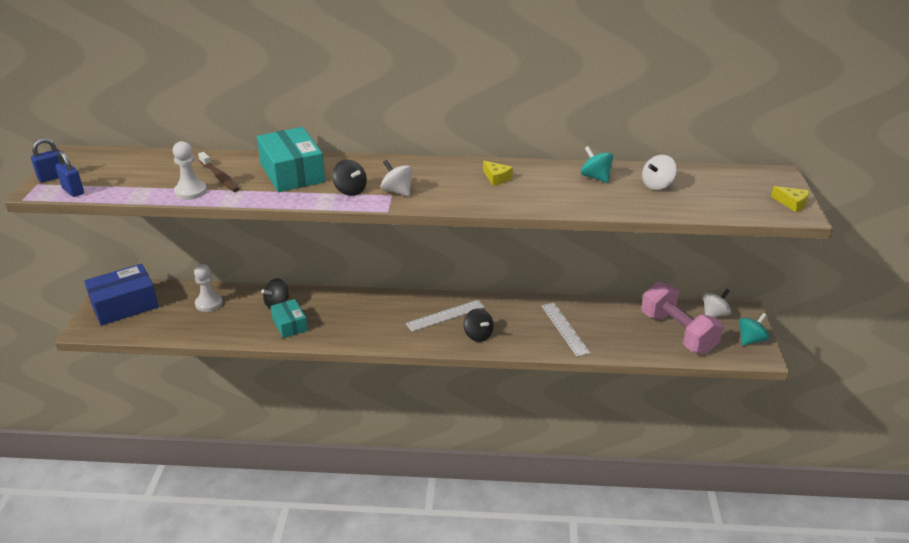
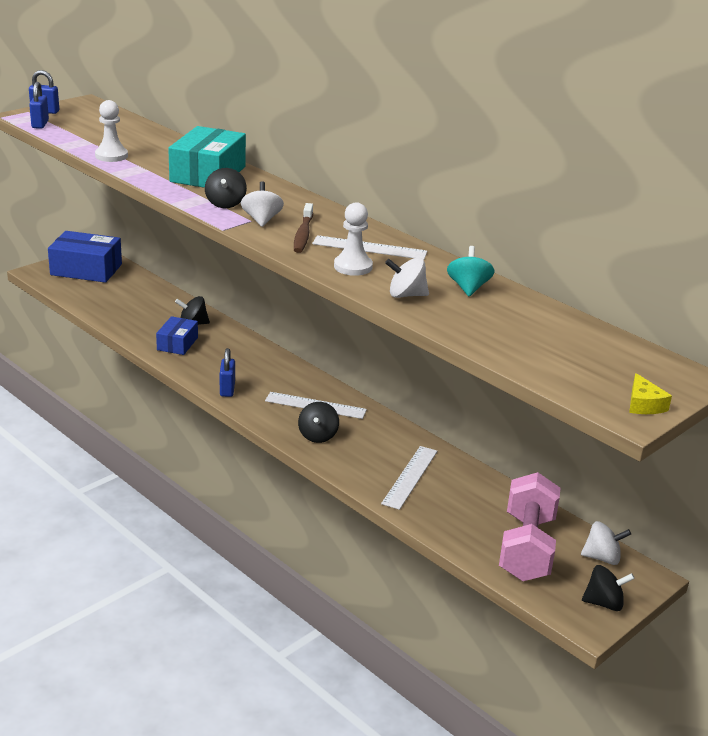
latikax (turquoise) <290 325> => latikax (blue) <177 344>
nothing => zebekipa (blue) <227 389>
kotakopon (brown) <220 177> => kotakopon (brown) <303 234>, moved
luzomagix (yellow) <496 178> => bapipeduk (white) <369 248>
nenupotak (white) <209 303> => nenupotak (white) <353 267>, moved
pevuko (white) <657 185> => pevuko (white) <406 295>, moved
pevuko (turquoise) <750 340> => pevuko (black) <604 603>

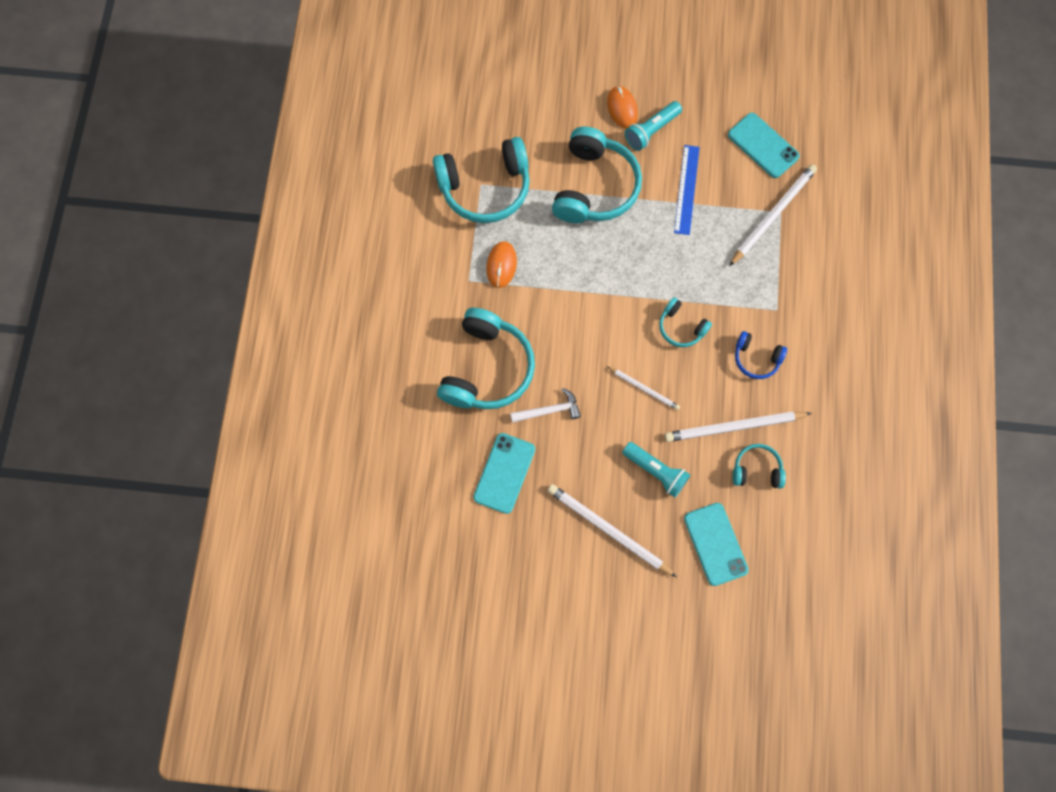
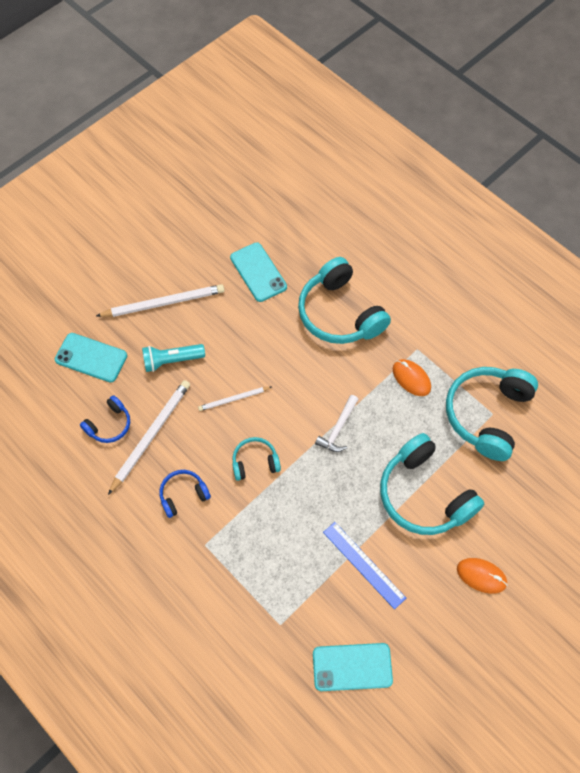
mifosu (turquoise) <756 470> => mifosu (blue) <109 424>
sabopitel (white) <549 410> => sabopitel (white) <338 428>, moved
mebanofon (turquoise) <651 131> => nothing
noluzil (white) <772 215> => nothing

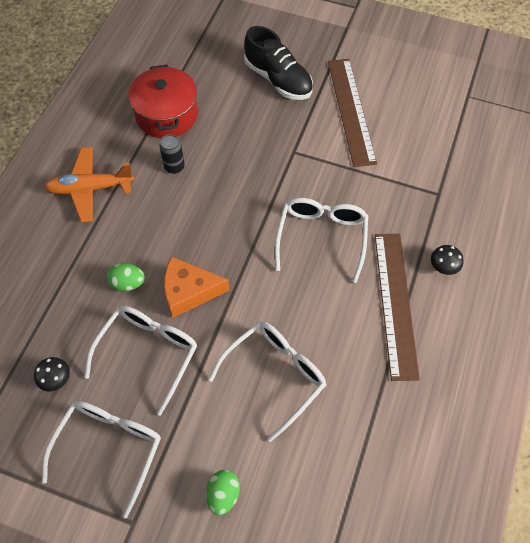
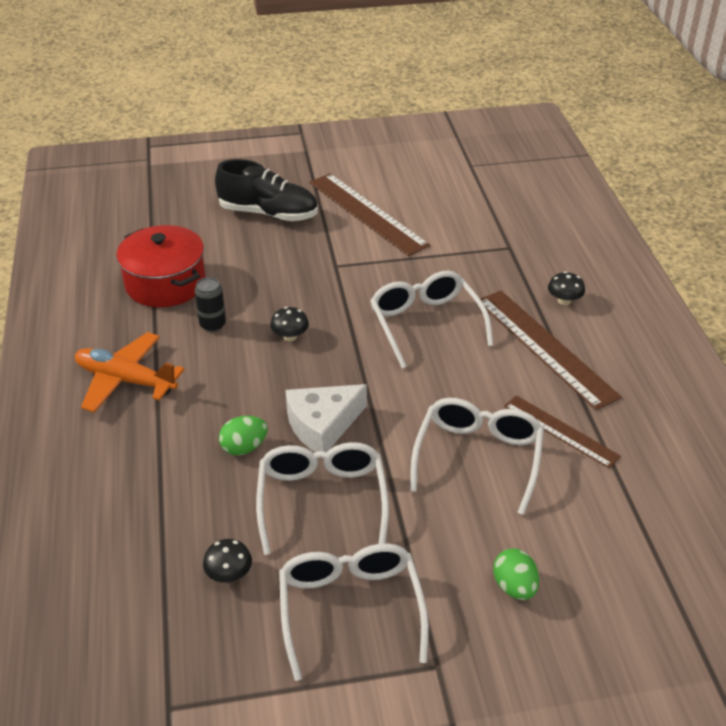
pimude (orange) <90 188> => pimude (orange) <126 380>, 60 degrees clockwise
nothing => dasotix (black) <290 336>
luzomagix (orange) <189 291> => luzomagix (white) <322 425>
nothing => bapipeduk (brown) <560 431>

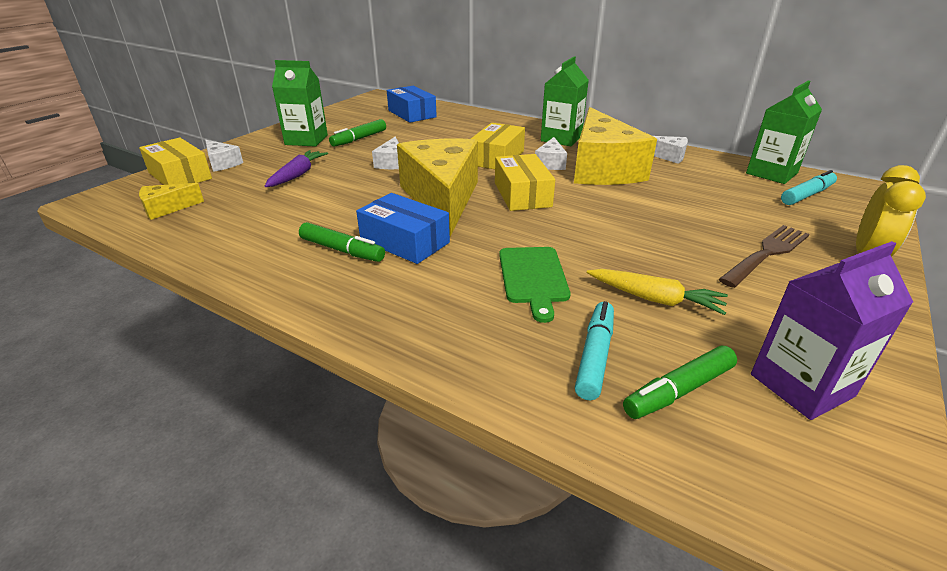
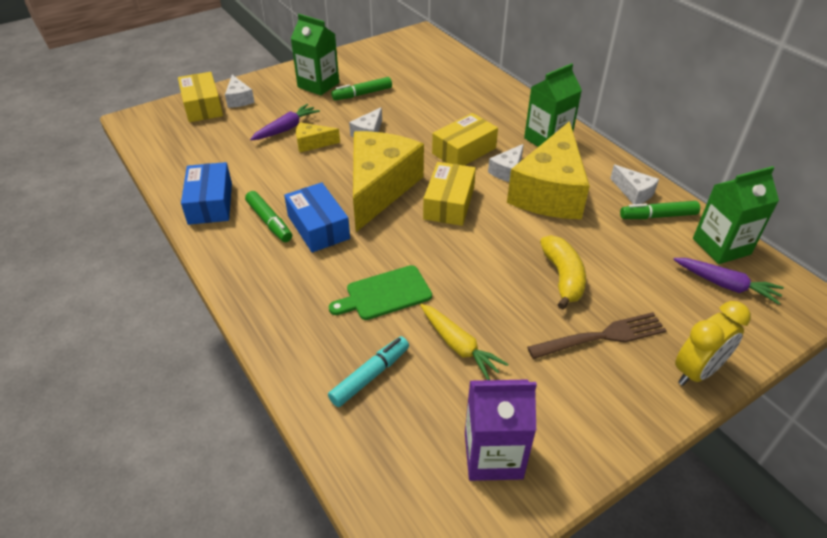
latikax (blue) <412 114> => latikax (blue) <210 203>, moved
luzomagix (yellow) <167 208> => luzomagix (yellow) <312 143>, moved
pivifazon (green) <533 277> => pivifazon (green) <385 294>, 45 degrees clockwise
nothing => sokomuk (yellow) <563 277>
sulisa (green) <678 390> => sulisa (green) <658 216>, moved
sulisa (turquoise) <807 195> => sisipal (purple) <725 285>

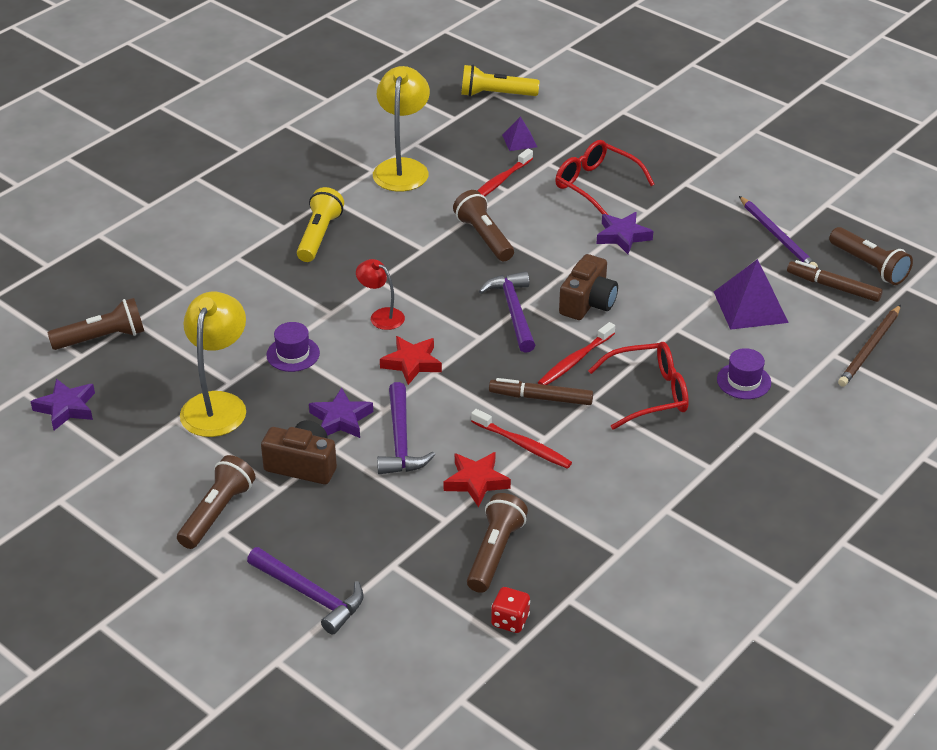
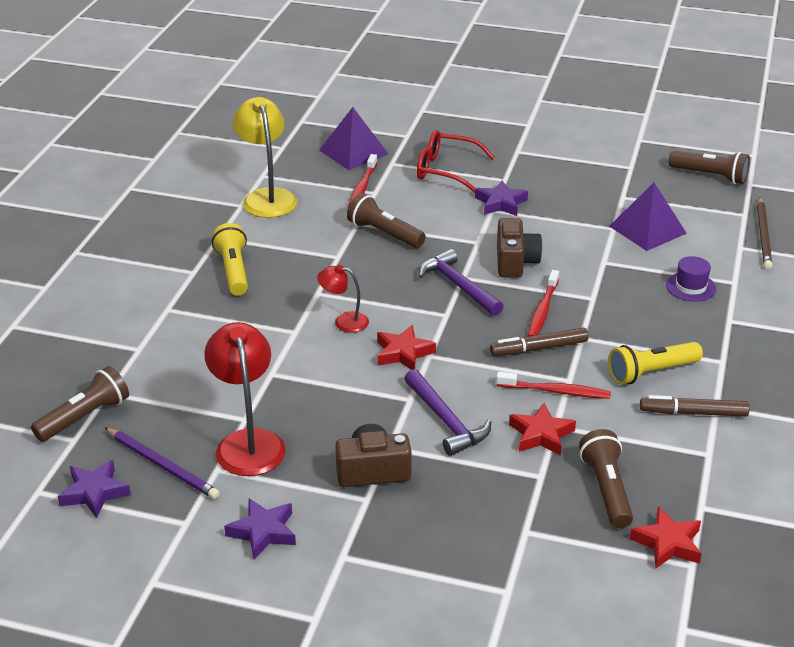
noluzil (purple) <777 236> => noluzil (purple) <162 465>, moved
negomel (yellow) <217 404> => negomel (red) <248 442>
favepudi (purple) <341 419> => favepudi (purple) <263 532>, moved
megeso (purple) <519 141> => megeso (purple) <353 152>, x1.83
mebanofon (yellow) <496 94> => mebanofon (yellow) <651 372>, moved
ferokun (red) <510 621> => favepudi (red) <668 543>
sulisa (brown) <833 287> => sulisa (brown) <693 413>, moved
mebanofon (brown) <217 513> => nothing
sabopitel (purple) <310 595> => nothing
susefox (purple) <293 354> => nothing
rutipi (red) <649 393> => nothing

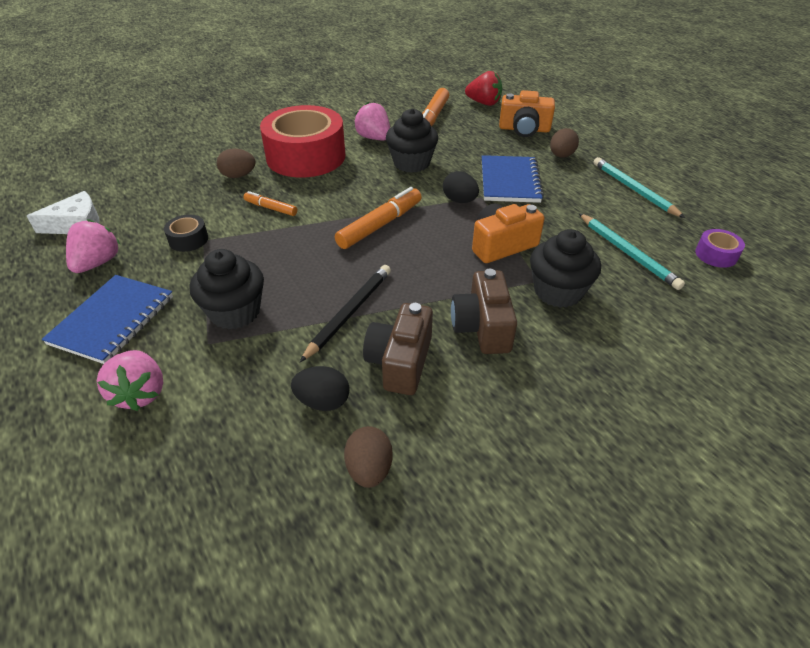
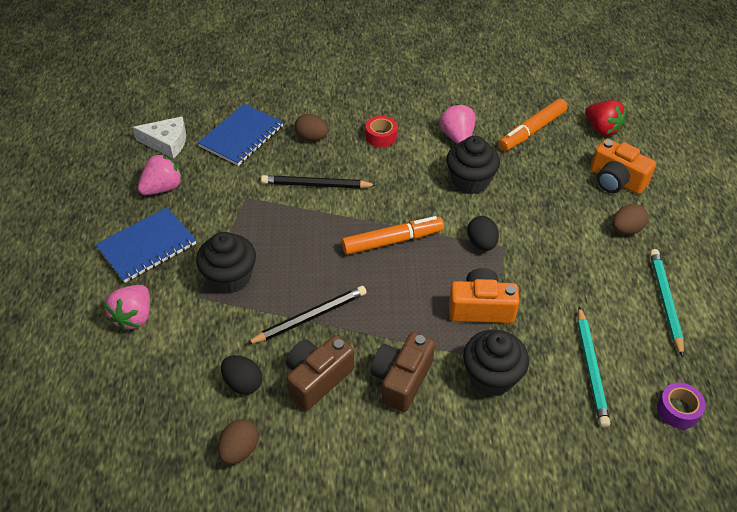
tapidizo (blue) <509 181> => tapidizo (blue) <241 136>, moved
sulisa (orange) <271 208> => noluzil (black) <316 185>
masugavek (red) <306 156> => masugavek (red) <381 136>, x0.40
masugavek (black) <188 239> => nothing

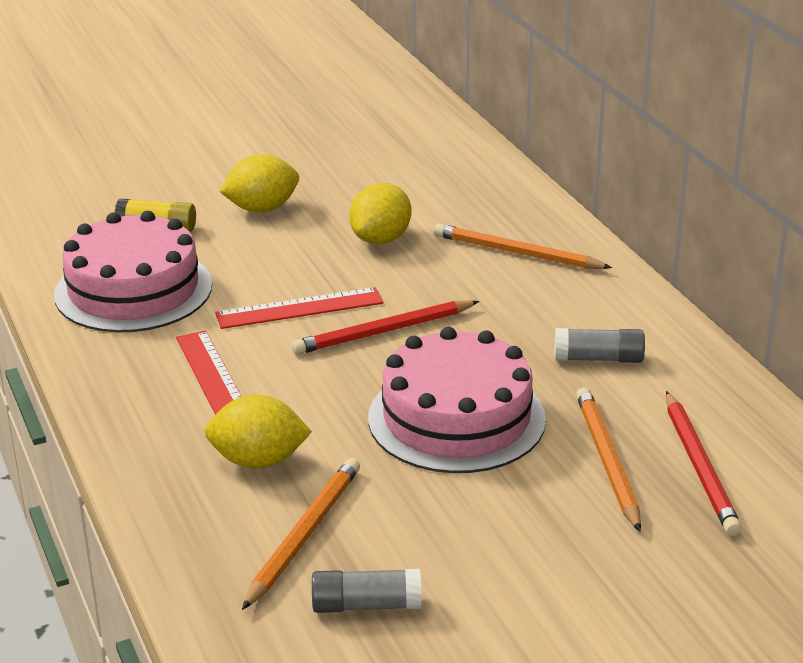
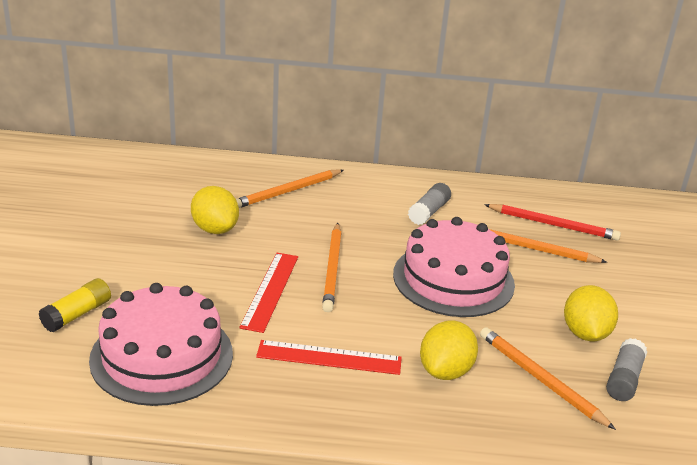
noluzil (red) <384 331> => noluzil (orange) <332 269>
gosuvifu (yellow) <262 209> => gosuvifu (yellow) <585 333>, moved

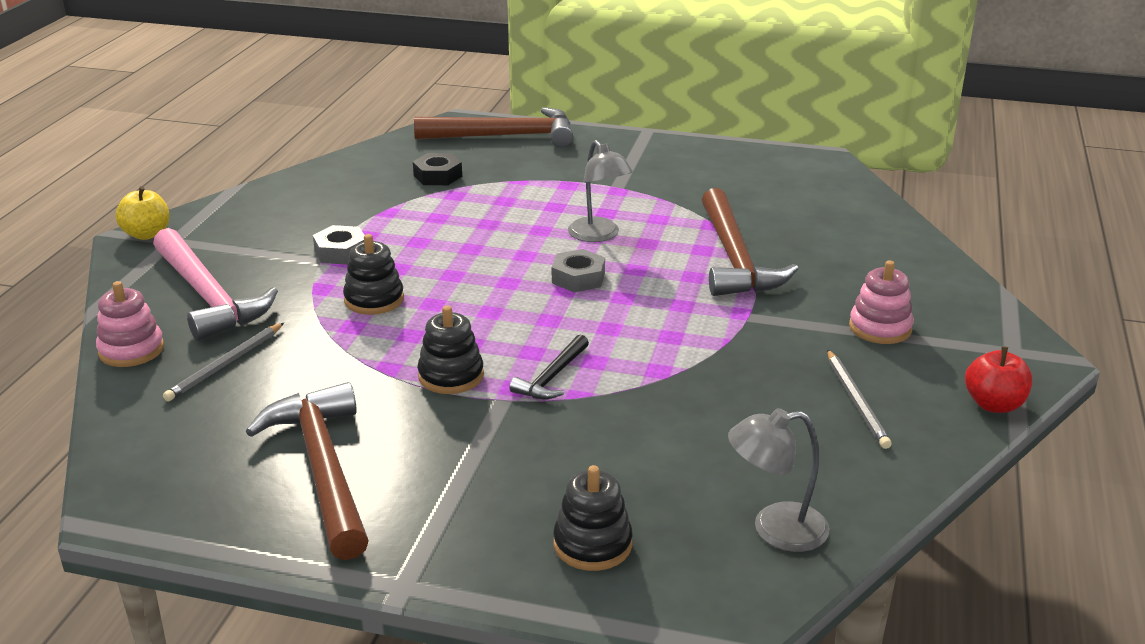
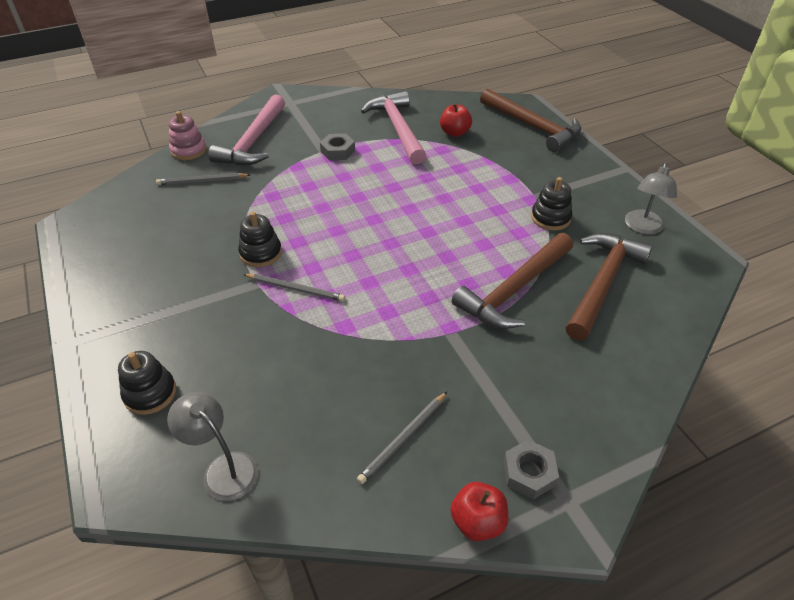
sabopitel (black) <552 377> => noluzil (grey) <295 289>
nothing => sabopitel (pink) <397 128>
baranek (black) <437 176> => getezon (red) <454 132>
baranek (grey) <578 278> => baranek (grey) <529 473>, moved
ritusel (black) <374 300> => ritusel (black) <550 218>, moved
sabopitel (brown) <323 468> => sabopitel (brown) <602 283>, moved
negomel (grey) <599 235> => negomel (grey) <642 227>, moved
getezon (yellow) <147 234> => nothing
ritusel (pink) <880 328> => nothing

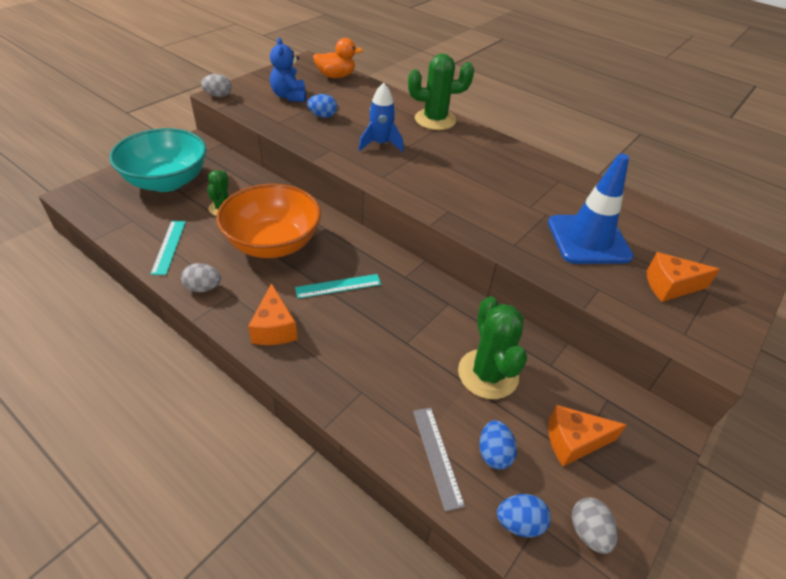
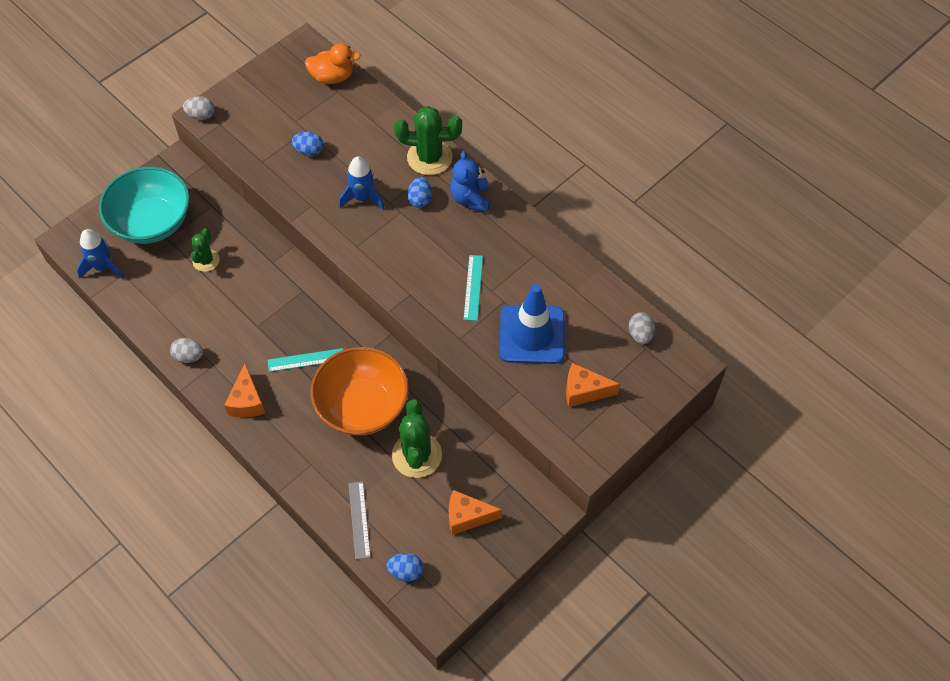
nothing => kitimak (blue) <103 267>
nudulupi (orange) <273 243> => nudulupi (orange) <362 406>, moved
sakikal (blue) <494 453> => sakikal (blue) <420 199>, moved
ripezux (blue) <289 96> => ripezux (blue) <470 199>, moved
bapipeduk (turquoise) <169 247> => bapipeduk (turquoise) <473 287>, moved
sakikal (grey) <588 532> => sakikal (grey) <640 334>, moved

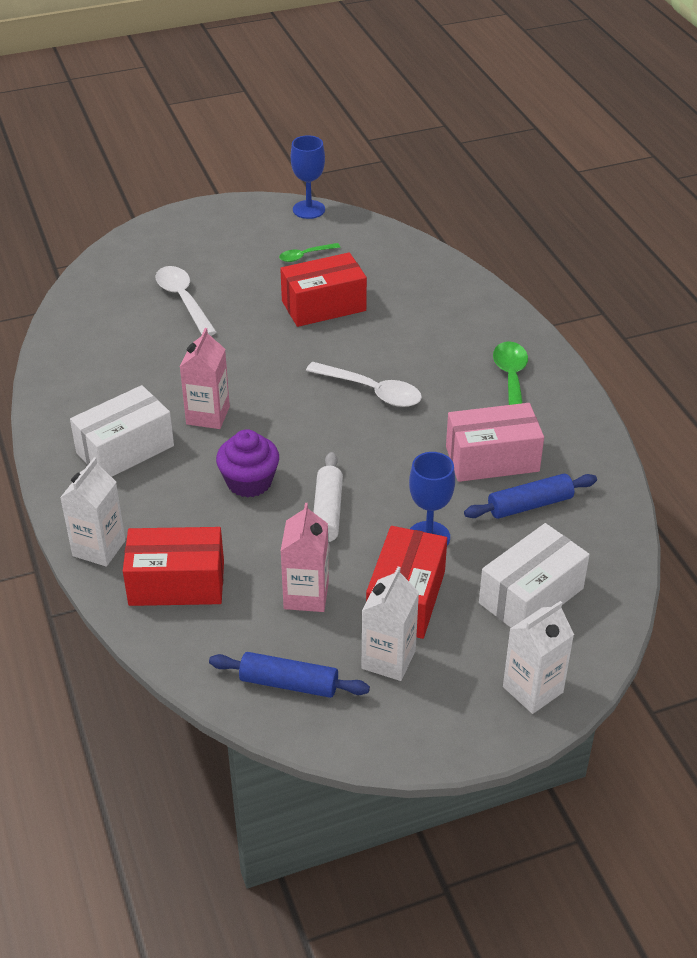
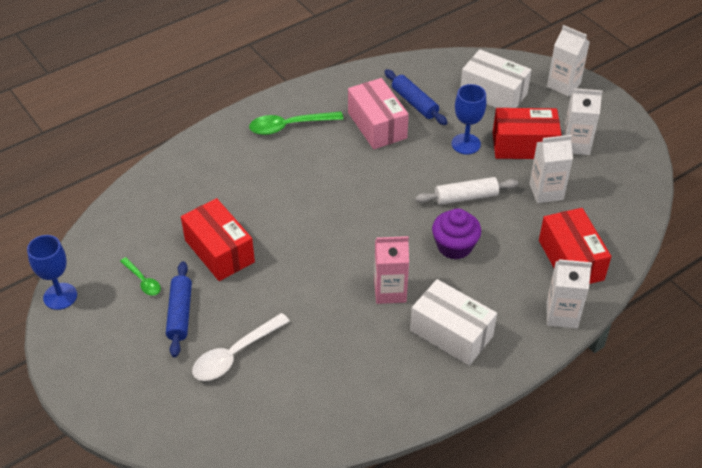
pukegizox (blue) <289 683> => pukegizox (blue) <180 314>, moved
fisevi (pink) <306 595> => fisevi (white) <546 192>
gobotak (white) <371 391> => nothing

